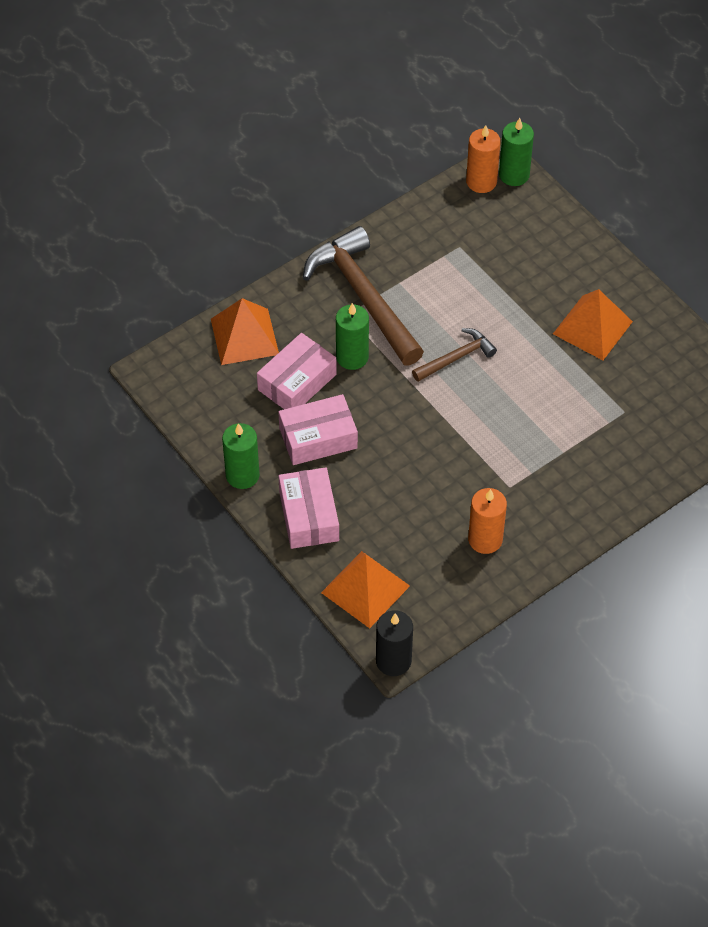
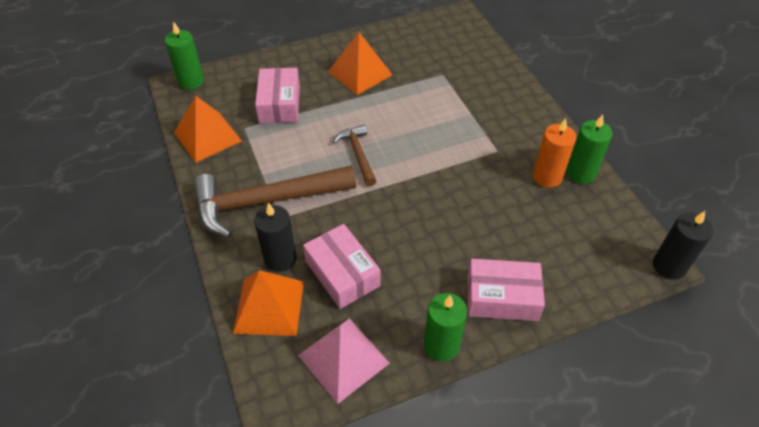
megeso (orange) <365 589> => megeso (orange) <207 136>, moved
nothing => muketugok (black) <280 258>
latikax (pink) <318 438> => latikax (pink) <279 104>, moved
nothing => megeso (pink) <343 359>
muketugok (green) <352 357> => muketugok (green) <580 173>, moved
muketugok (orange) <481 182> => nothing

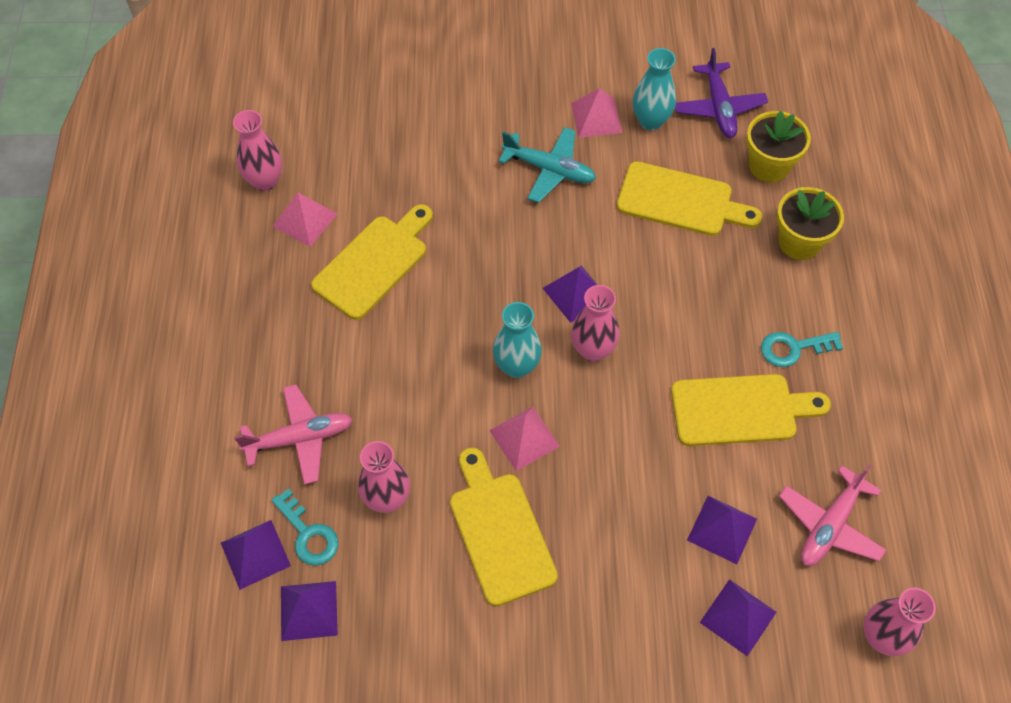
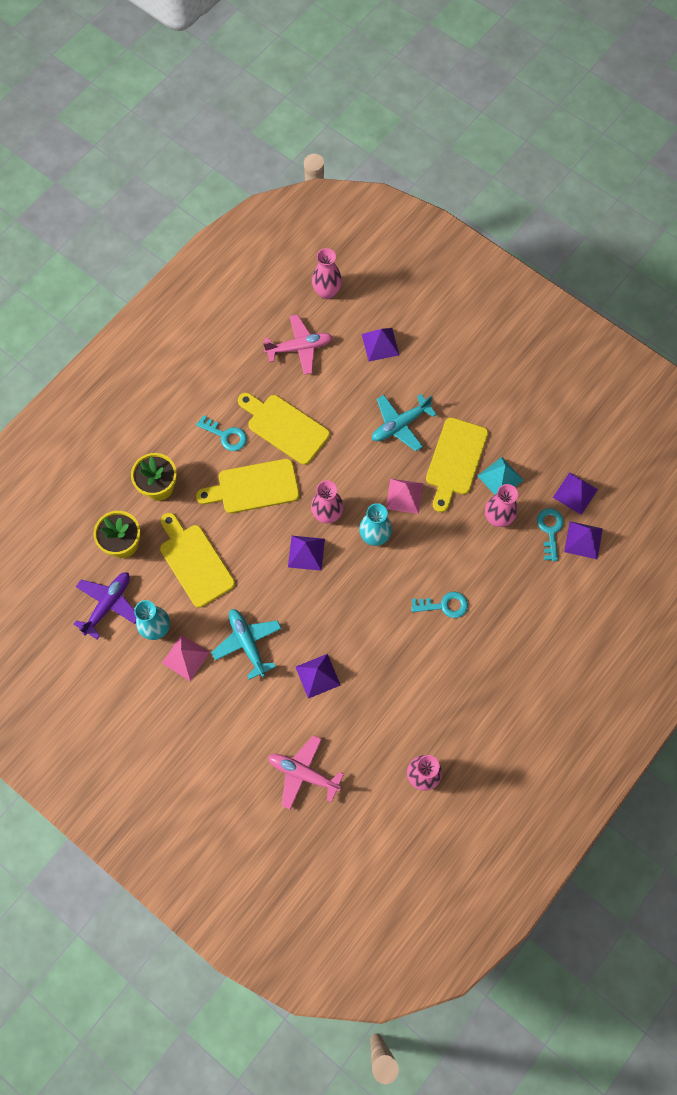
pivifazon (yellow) <374 263> => pivifazon (yellow) <254 487>, moved
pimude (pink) <300 438> => pimude (pink) <303 773>, moved
megeso (purple) <722 529> => megeso (purple) <318 676>, moved
nothing => pimude (turquoise) <400 425>
nothing => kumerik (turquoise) <444 605>
nothing => megeso (turquoise) <500 478>
megeso (pink) <305 220> => nothing

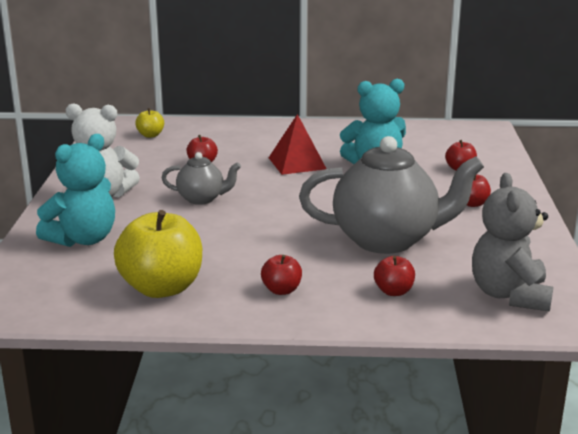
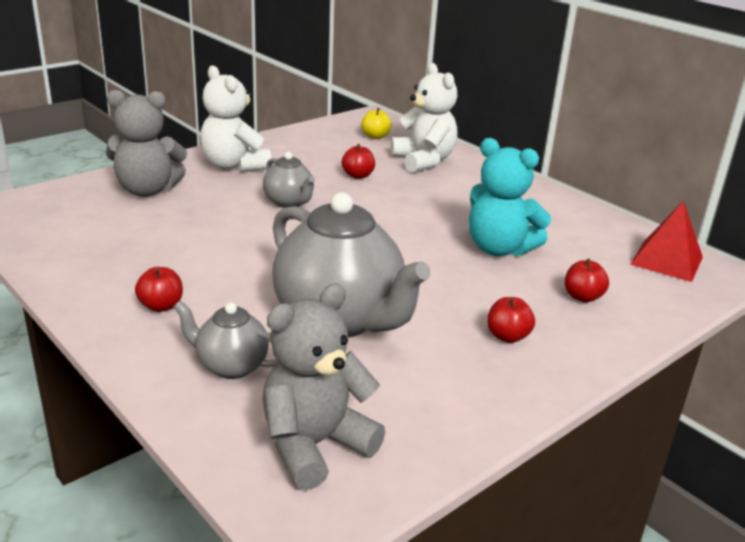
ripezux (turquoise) <83 239> => ripezux (grey) <147 190>
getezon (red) <393 291> => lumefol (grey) <231 366>
nothing => ripezux (white) <424 161>
megeso (red) <297 163> => megeso (red) <666 260>, moved
getezon (yellow) <162 288> => nothing

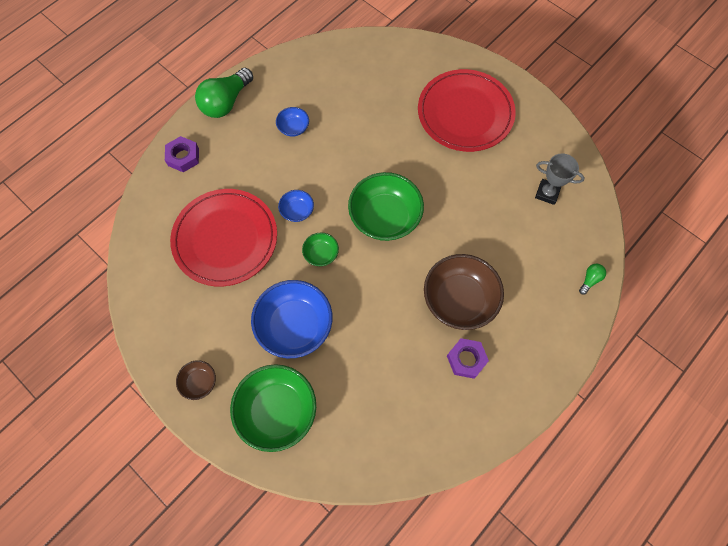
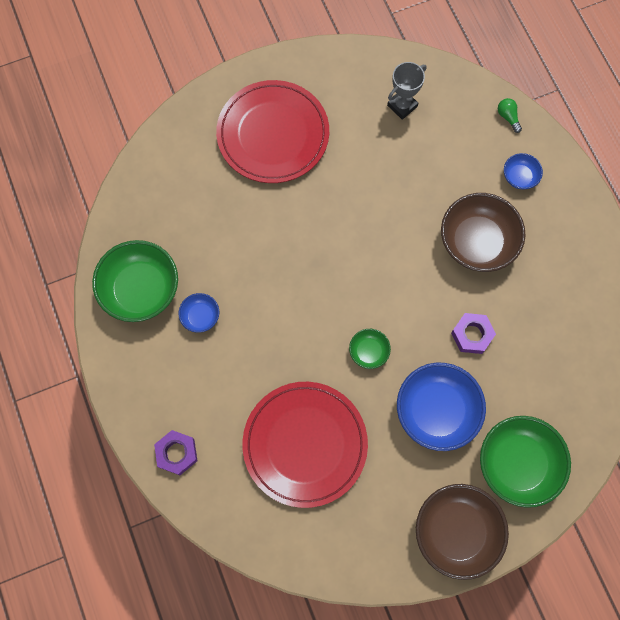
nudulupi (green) <385 217> => nudulupi (green) <141 289>, moved
nudulupi (brown) <199 382> => nudulupi (brown) <456 531>, x2.07
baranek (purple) <466 359> => baranek (purple) <472 335>, moved
nudulupi (blue) <297 211> => nudulupi (blue) <519 177>, moved
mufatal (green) <226 102> => nothing

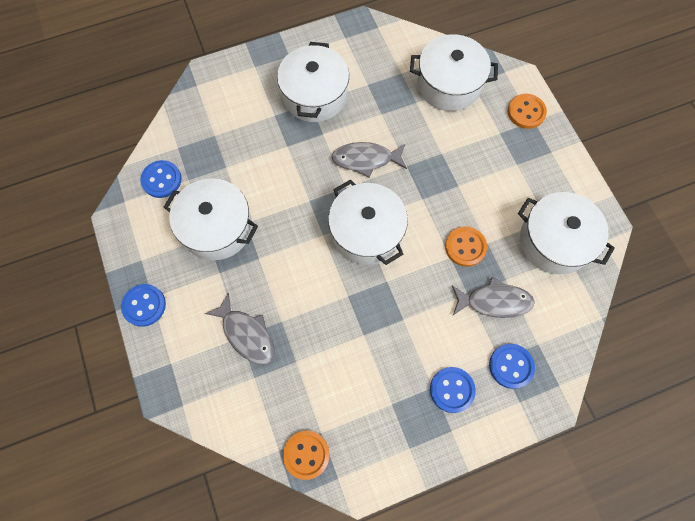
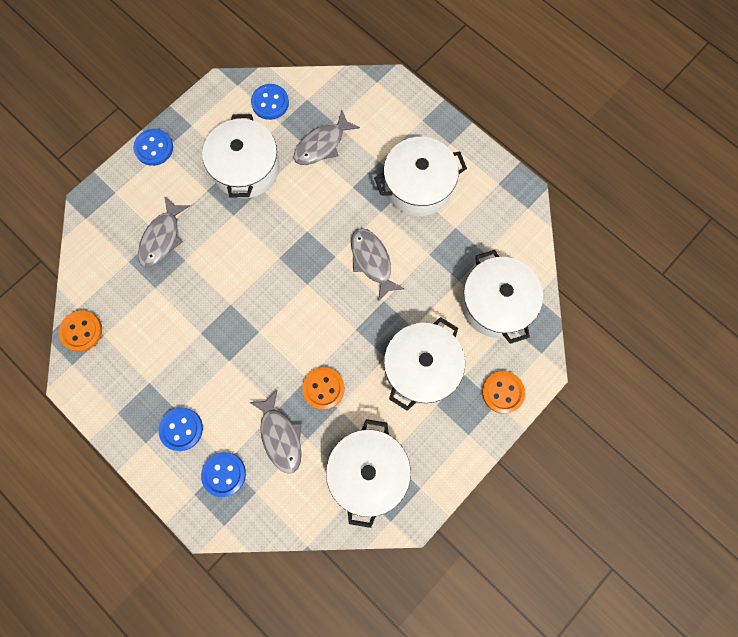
nothing => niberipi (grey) <322 144>
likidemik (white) <366 232> => likidemik (white) <421 368>, moved

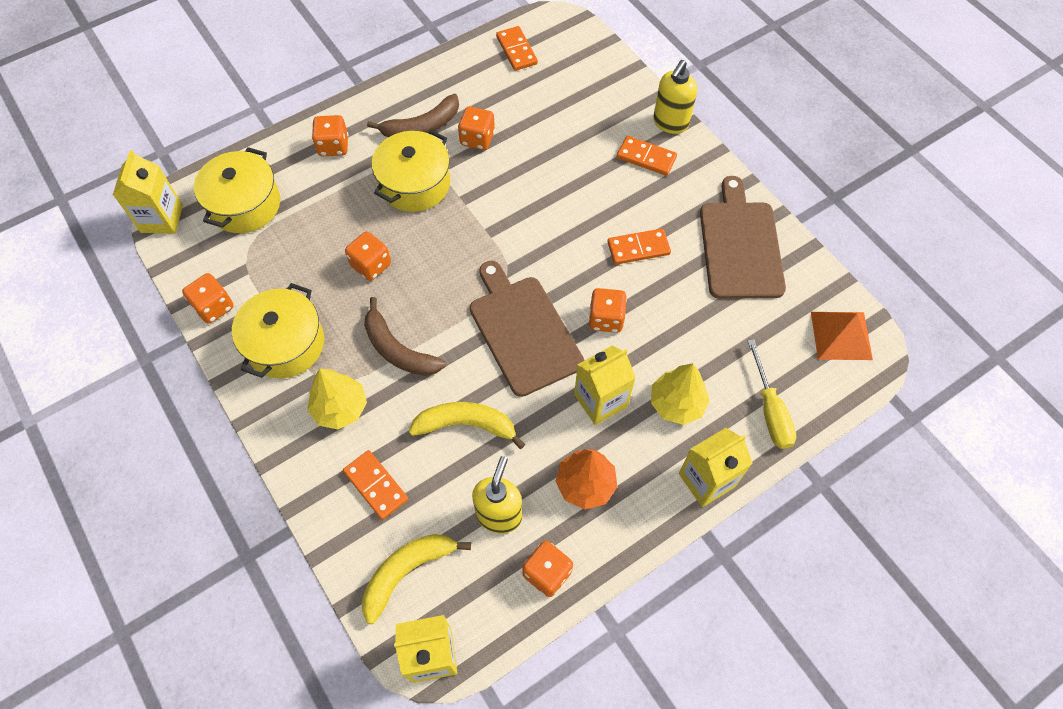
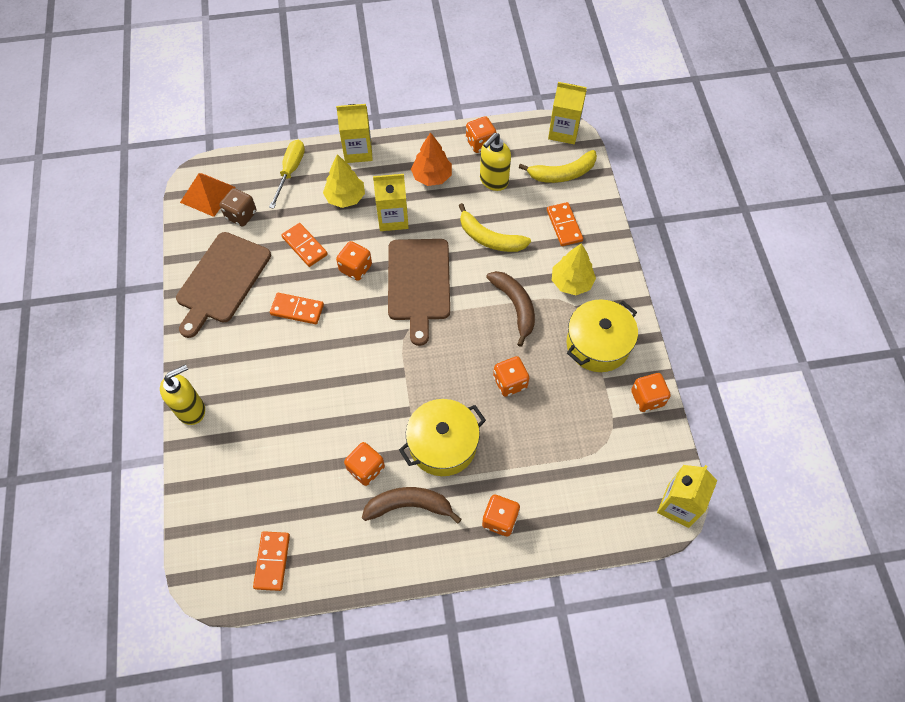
nothing => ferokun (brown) <241 215>
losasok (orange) <646 157> => losasok (orange) <304 246>, moved
likidemik (yellow) <245 205> => nothing

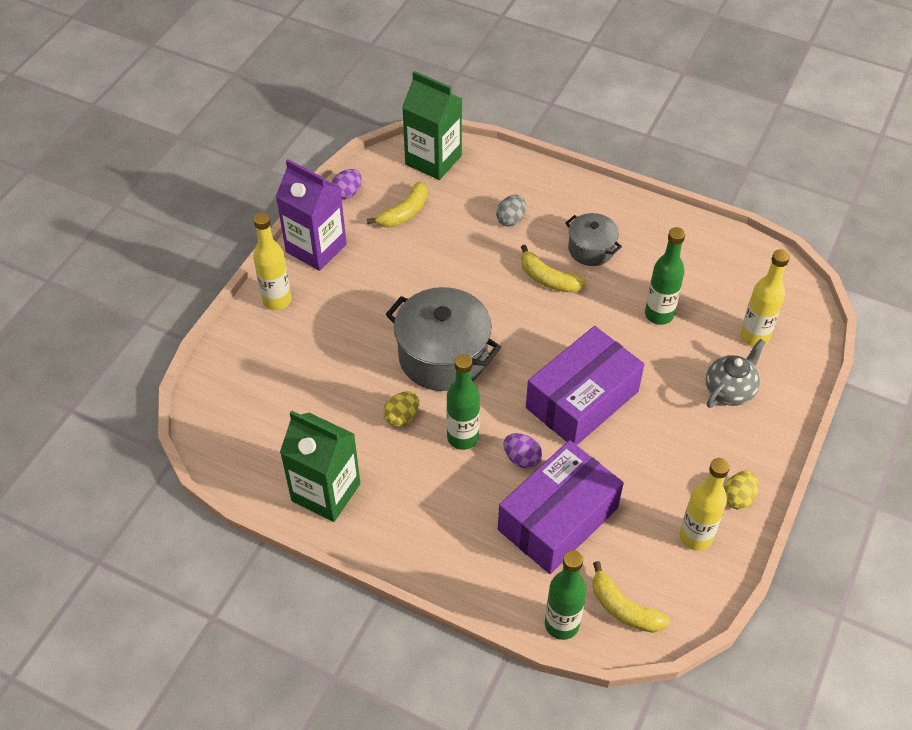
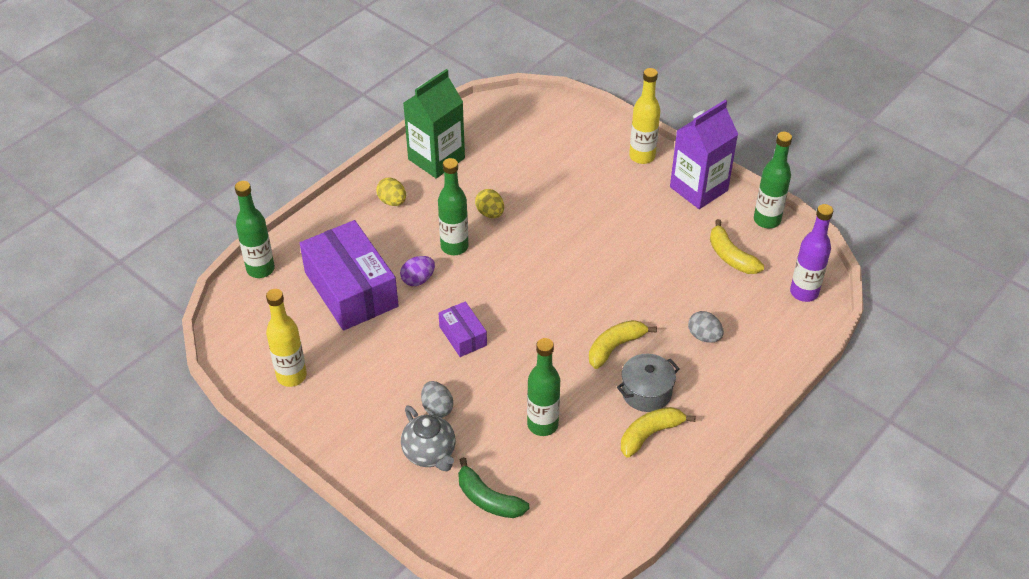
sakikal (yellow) <738 498> => sakikal (yellow) <392 201>, moved
nothing => sakikal (grey) <437 408>
latikax (purple) <582 399> => latikax (purple) <463 336>, x0.49
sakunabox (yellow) <754 336> => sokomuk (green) <488 499>
sokomuk (yellow) <624 608> => sokomuk (yellow) <650 434>, moved
sakikal (purple) <347 193> => sakunabox (green) <767 220>
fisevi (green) <433 160> => sakunabox (purple) <804 292>
likidemik (grey) <443 356> => nothing

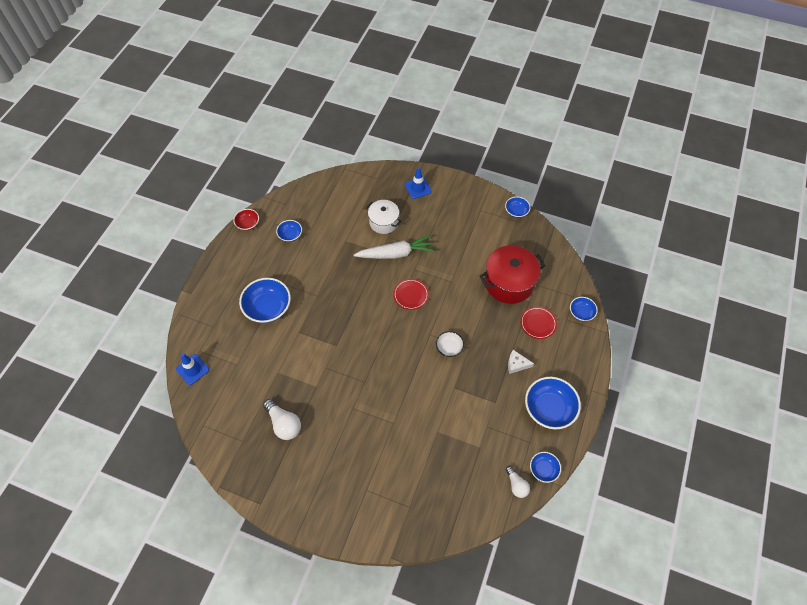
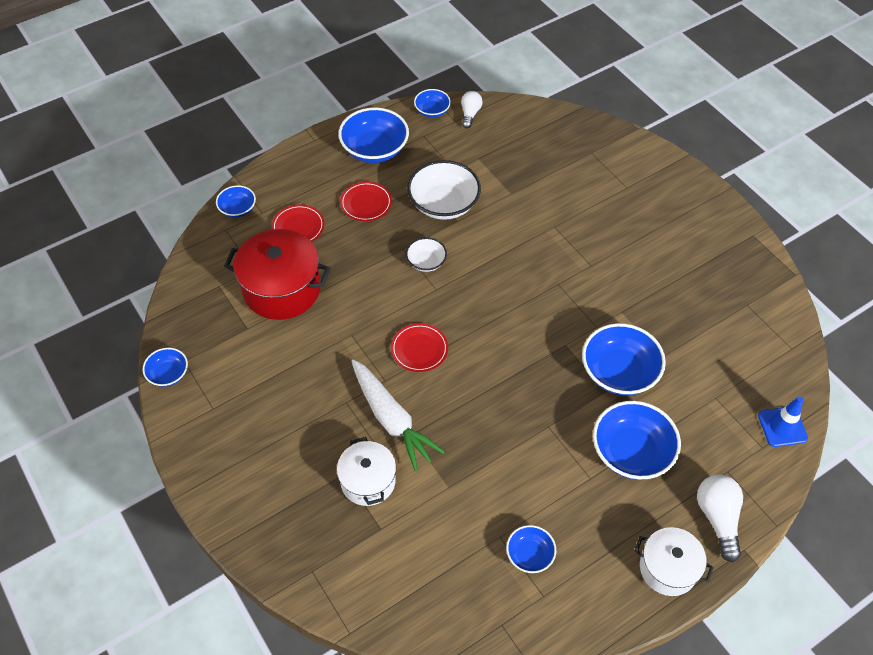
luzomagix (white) <516 364> => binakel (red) <366 203>
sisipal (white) <395 253> => sisipal (white) <391 419>, 150 degrees counterclockwise
nothing => nudulupi (white) <443 204>
nothing => nudulupi (blue) <619 372>
nothing => likidemik (white) <668 568>
mufatal (white) <284 424> => mufatal (white) <718 518>, moved
nudulupi (red) <248 224> => nothing
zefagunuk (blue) <418 188> => nothing

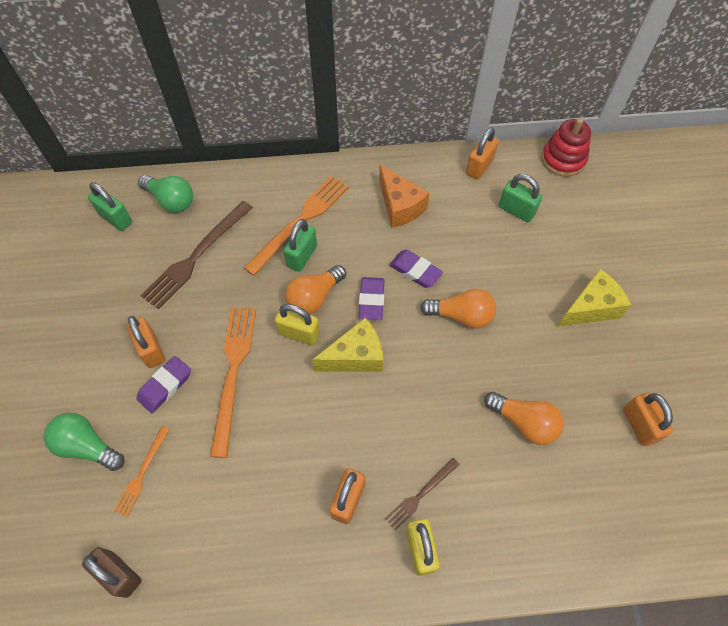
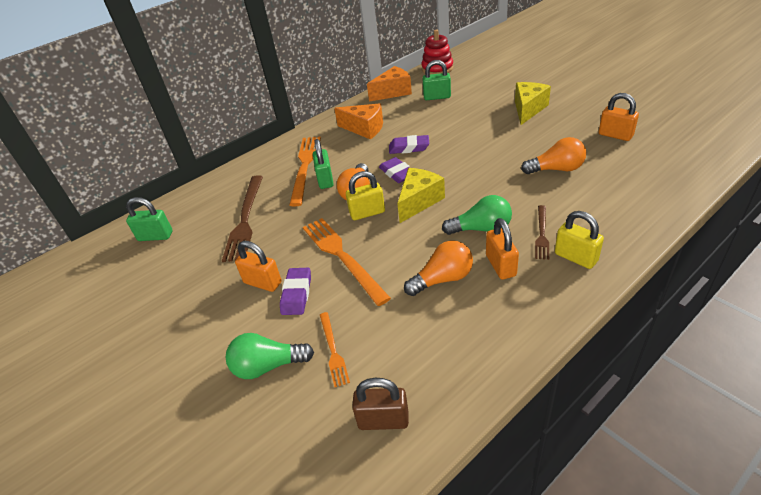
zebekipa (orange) <479 167> => luzomagix (orange) <393 92>
mufatal (orange) <461 315> => mufatal (orange) <443 279>, moved
mufatal (green) <171 200> => mufatal (green) <481 229>, moved

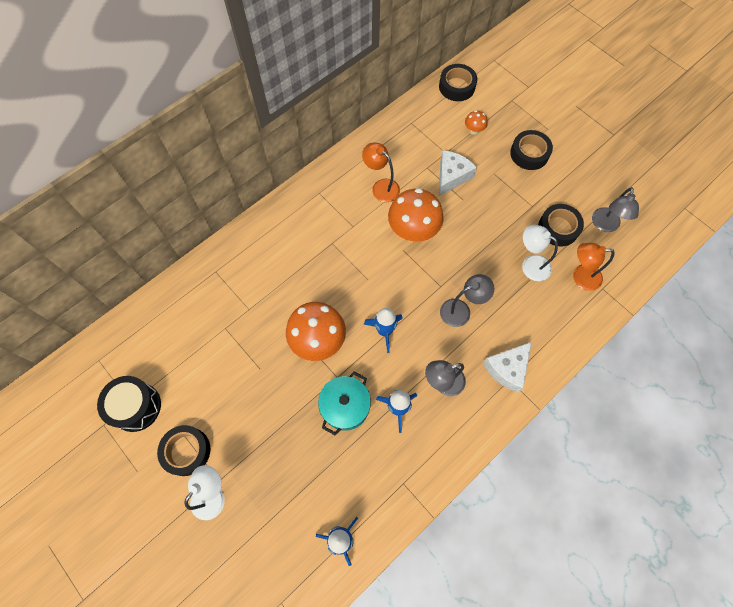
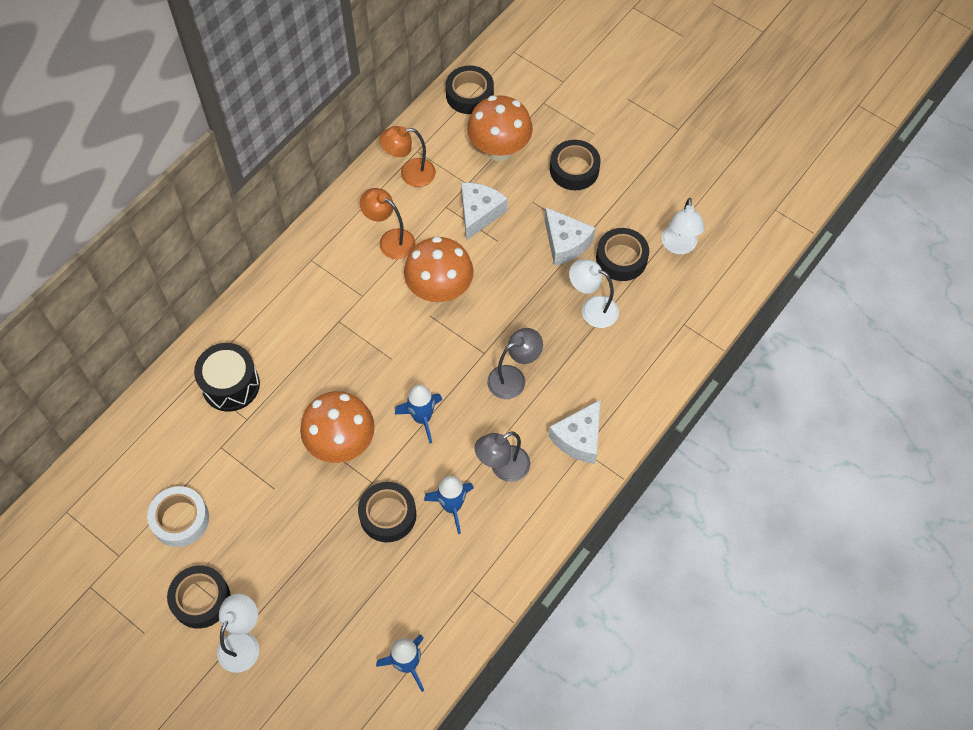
nothing => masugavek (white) <180 519>
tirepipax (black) <136 407> => tirepipax (black) <231 385>, moved
likidemik (turquoise) <345 406> => masugavek (black) <388 515>
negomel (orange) <580 277> => negomel (orange) <410 173>, moved
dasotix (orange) <473 130> => dasotix (orange) <499 149>, x2.19
nothing => luzomagix (white) <565 243>
negomel (grey) <605 225> => negomel (white) <679 246>

